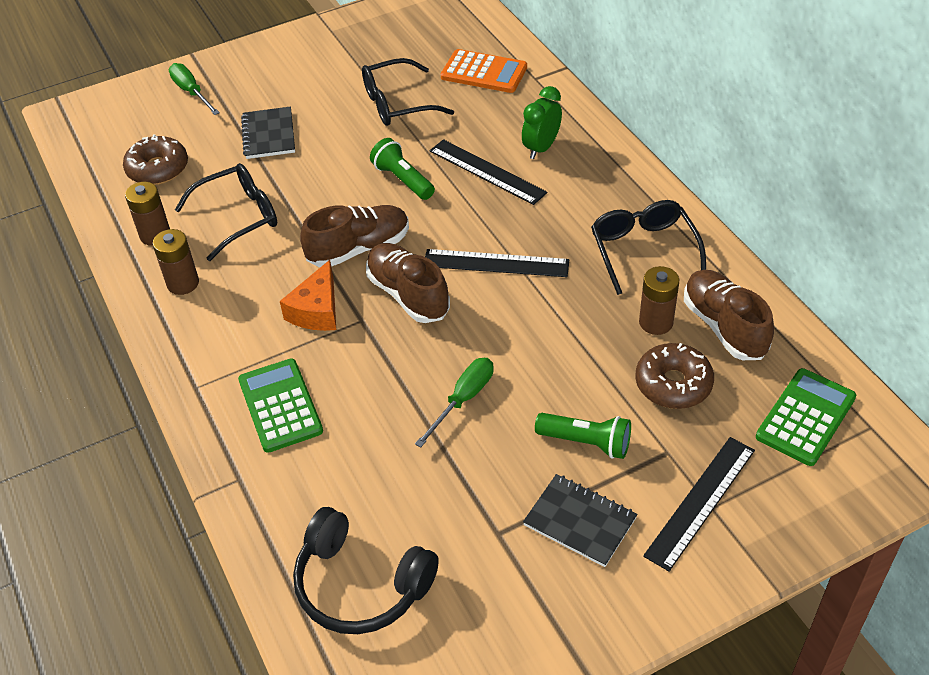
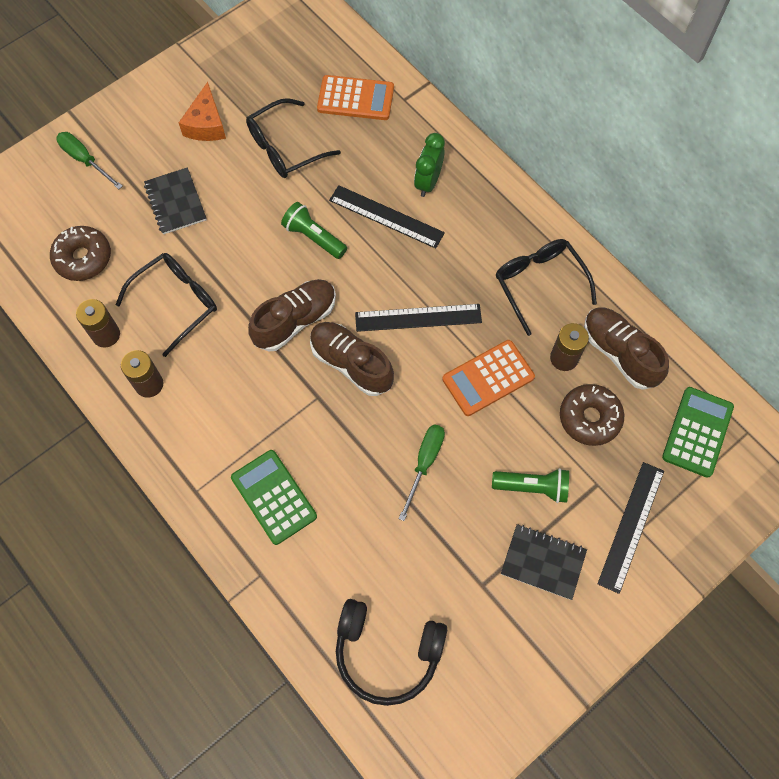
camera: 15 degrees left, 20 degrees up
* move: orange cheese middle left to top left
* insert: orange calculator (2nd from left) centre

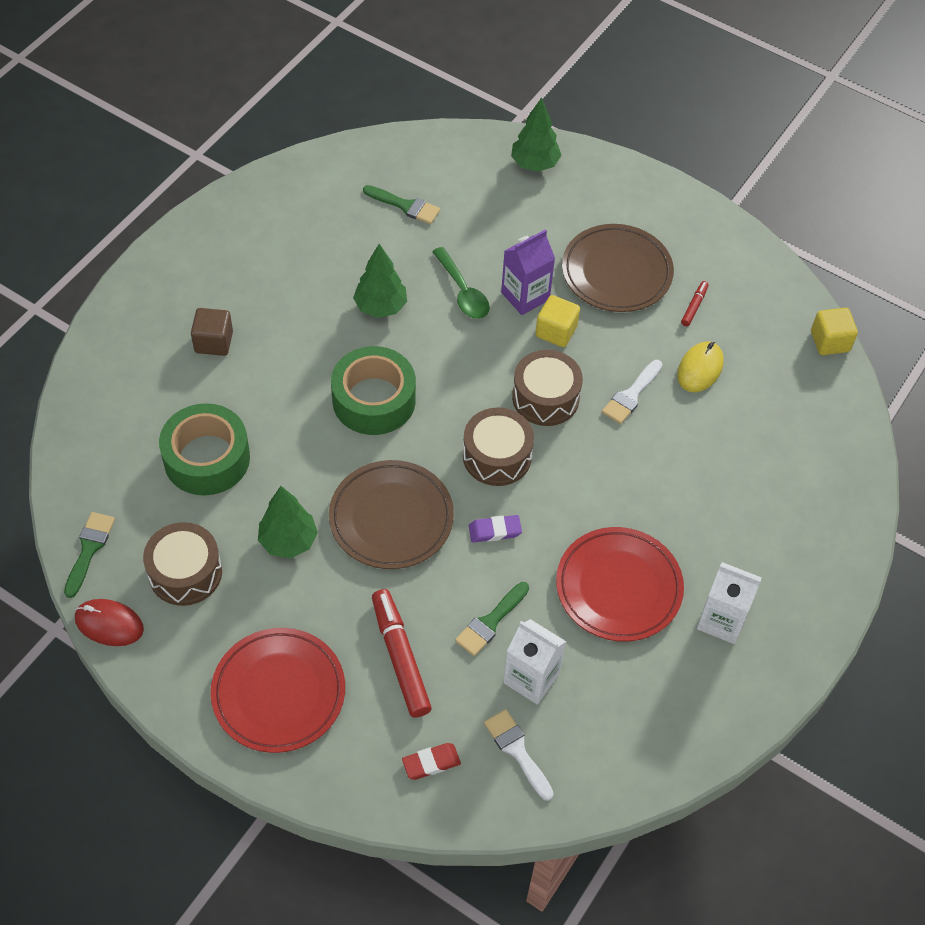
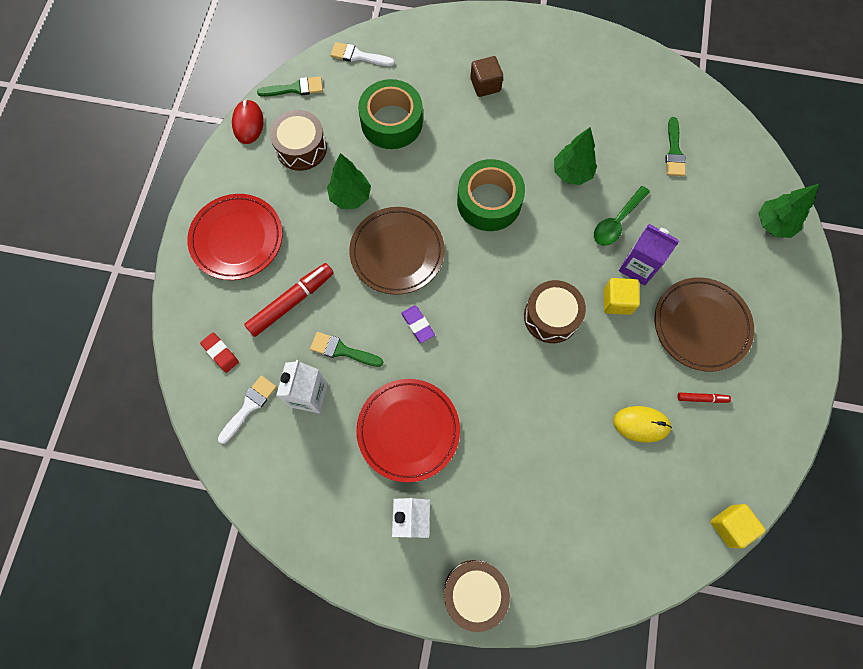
camera: 70 degrees right, 15 degrees up
* move: white brush (2nd from left) middle right to top centre
* move: brown drum (2nd from left) centre to bottom centre

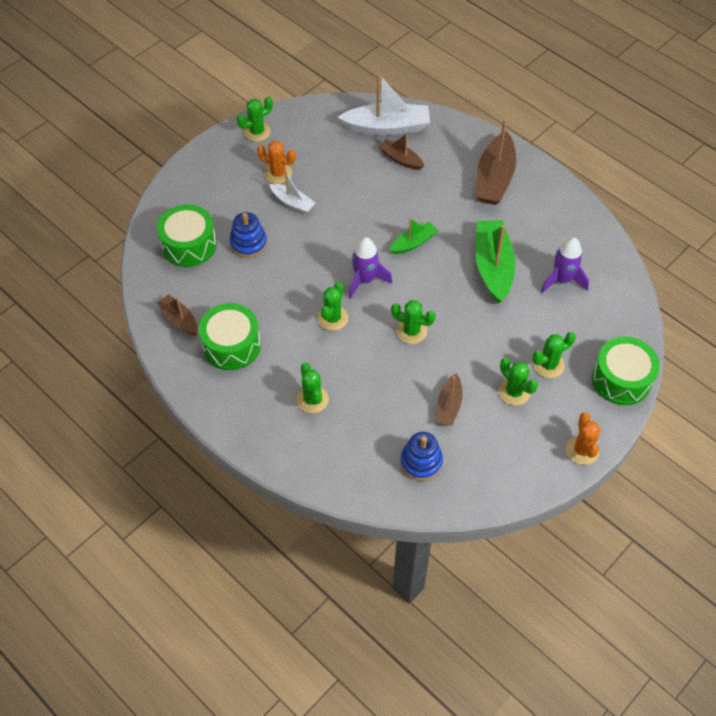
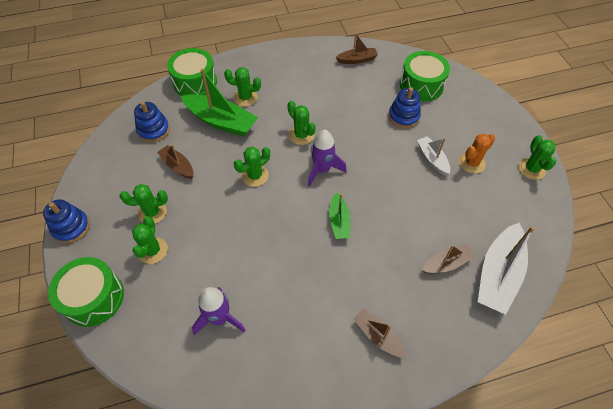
camera: 120 degrees right, 0 degrees up
* resize: brown boat (4th from left in the first image) top right = bottom centre x0.56
* rotate: white boat (1st from left) top centre = middle right 90 degrees clockwise
* move: green boat (2nd from left in the first image) middle right to green boat (1st from left) top centre
* move: green drum (2nd from left) middle left to top left
* replace: orange cactus (2nd from left) middle right to blue stacking toy (1st from left) middle left

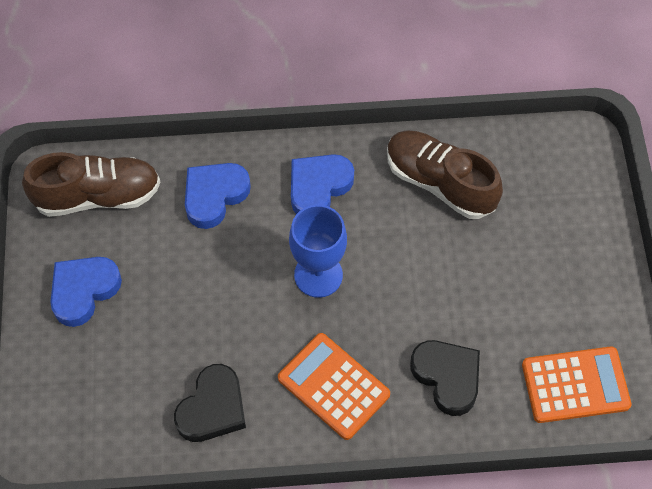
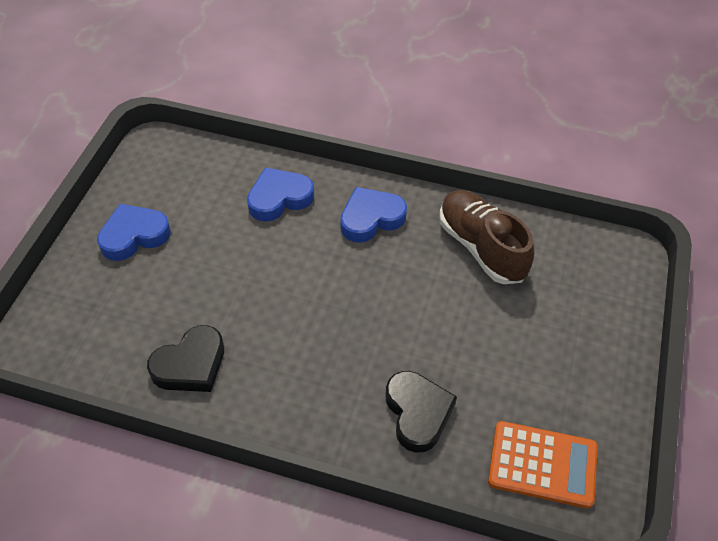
camera: 20 degrees right, 10 degrees down
* delete: brown shoe (1st from left) middle left
* delete: blue goblet centre
* delete: orange calculator (1st from left) bottom centre

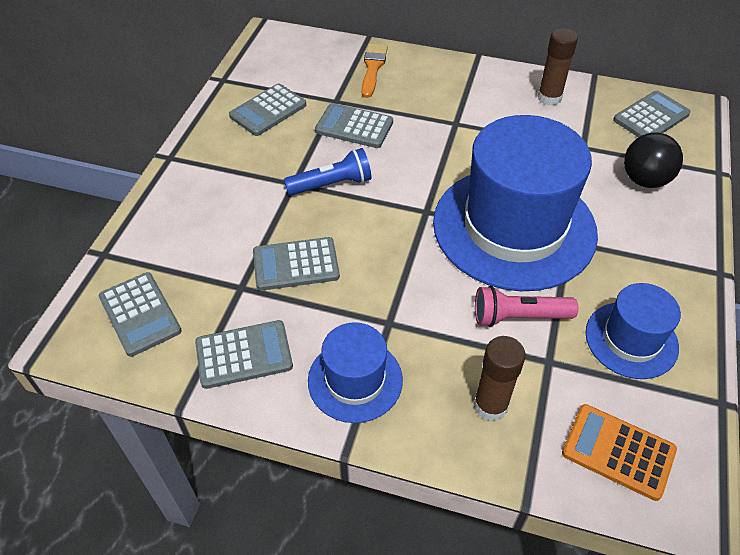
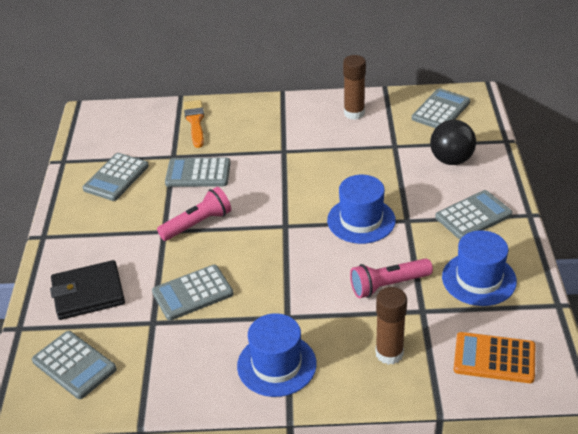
camera: 15 degrees left, 10 degrees down
* resize: blue hat (2nd from left) middle right = centre x0.50
* recolor: blue flashlight top centre to pink flashlight (1st from left) centre
* move: grey calculator (2nd from left in the first image) middle left to grey calculator (6th from left) middle right
* insert: black wallet bottom left

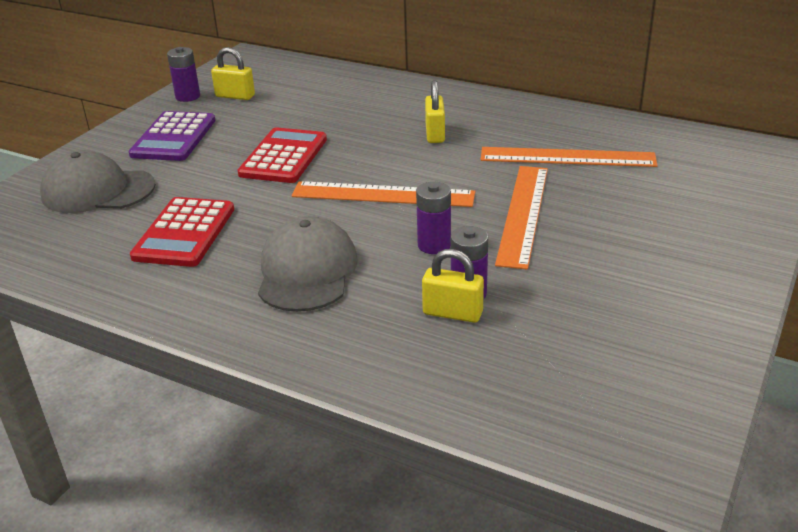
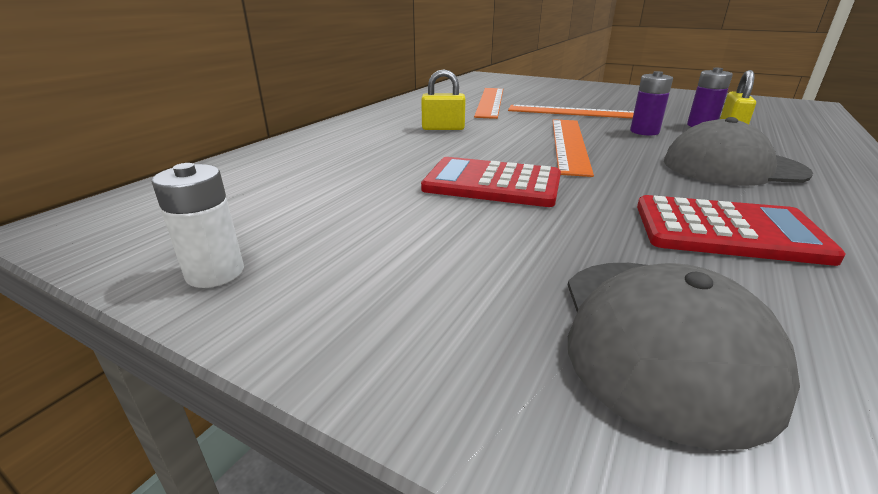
camera: 90 degrees left, 5 degrees down
* recolor: purple battery (1st from left) top left to white battery middle left
* delete: yellow padlock (1st from left) top left
* delete: purple calculator top left

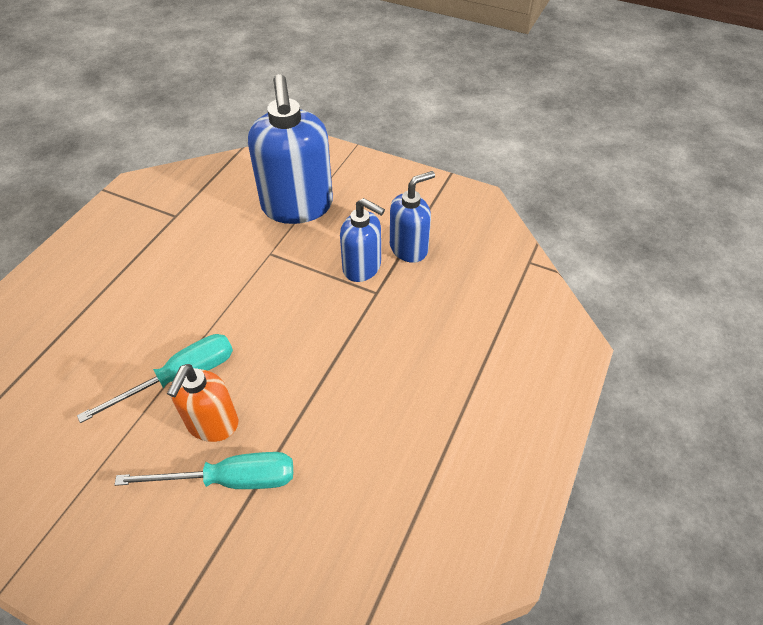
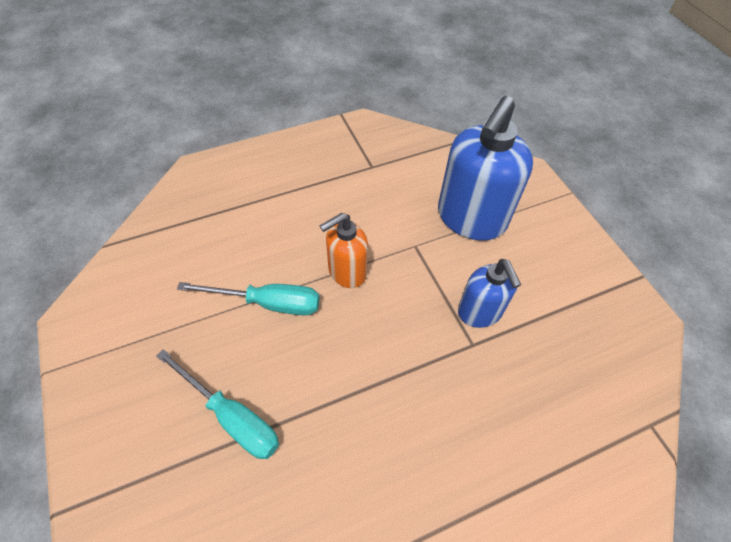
camera: 40 degrees right, 5 degrees up
* delete: blue soap dispenser (3rd from left) centre
* move: orange soap dispenser middle left to centre

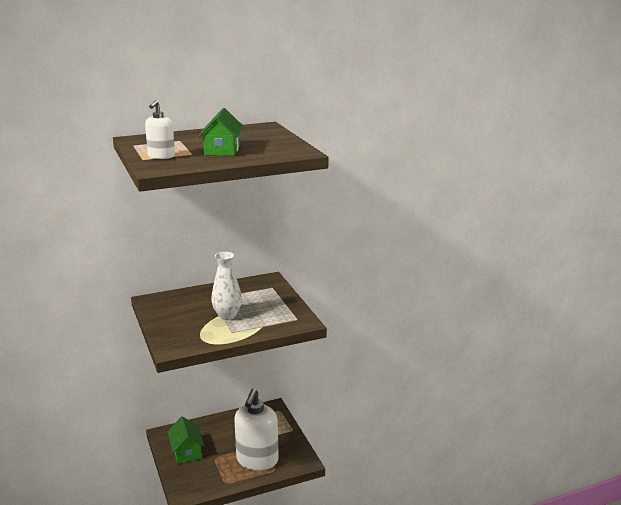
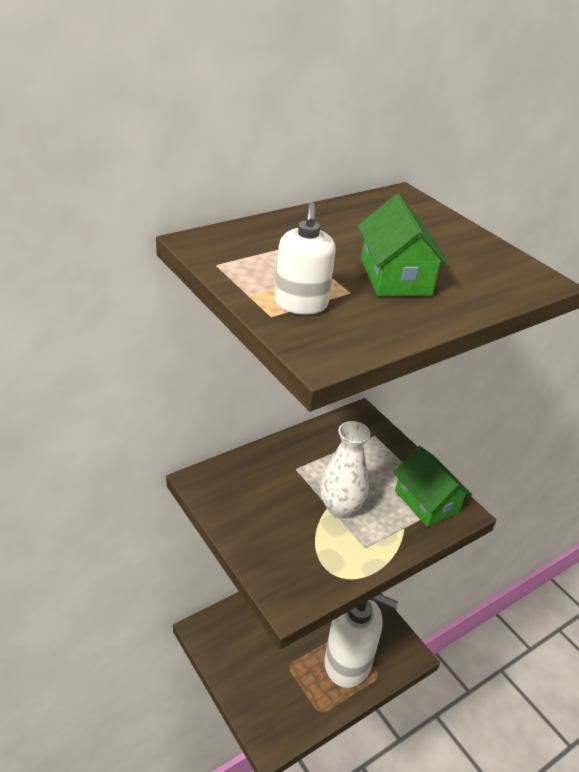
camera: 15 degrees left, 15 degrees up
* rotate: white soap dispenser (2nd from left) bottom centre = bottom centre 75 degrees counterclockwise
* move: green house (1st from left in the first image) bottom left to green house (2nd from left) middle right

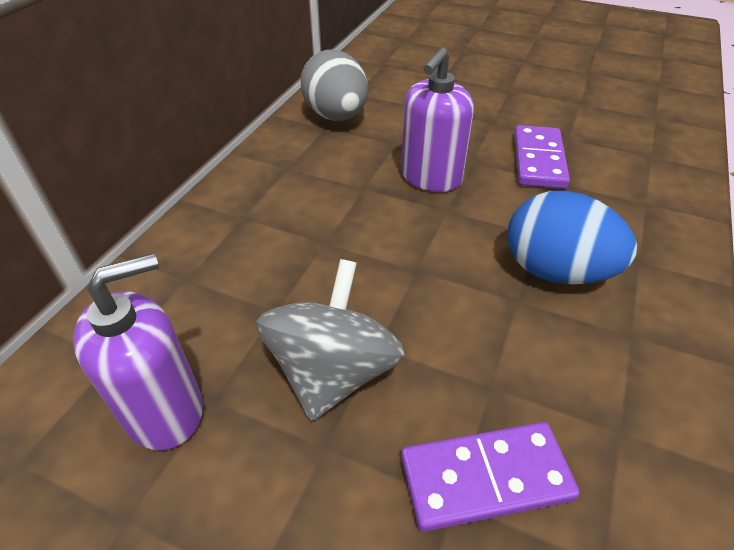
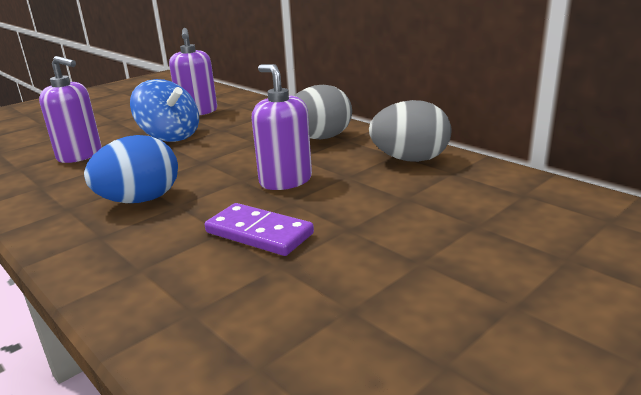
camera: 115 degrees right, 20 degrees down
* recolor: grey spinning top centre to blue spinning top top left
* replace: purple domino (1st from left) bottom right to purple soap dispenser (1st from left) top left
* insert: grey egg (1st from left) top centre

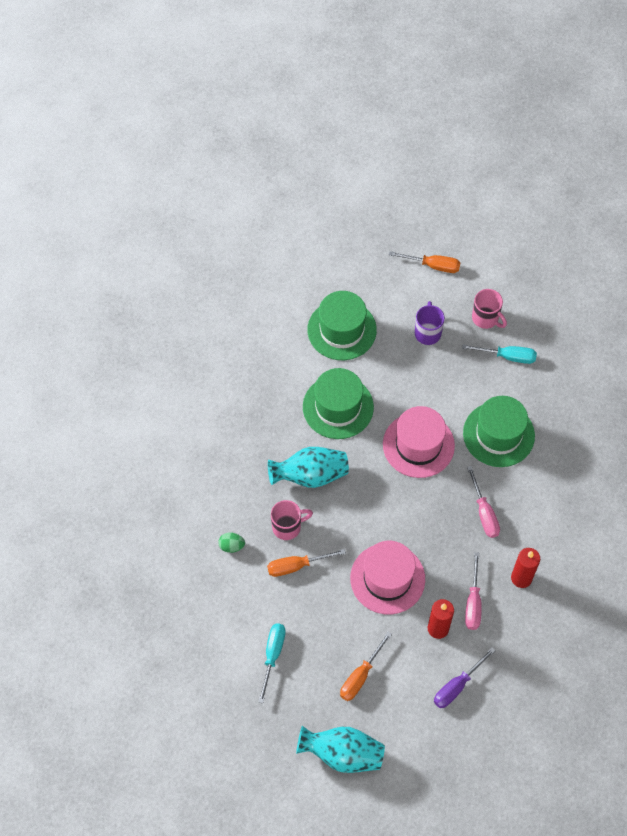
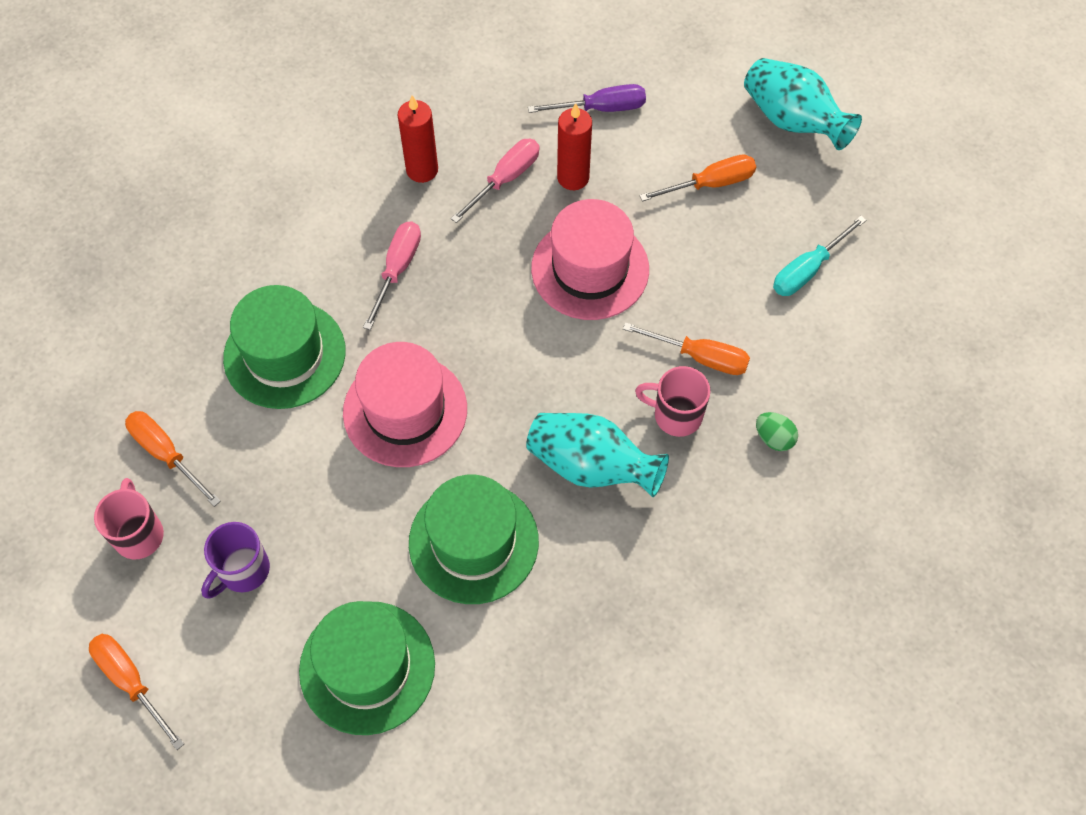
camera: 145 degrees left, 0 degrees up
* recolor: turquoise screwdriver (2nd from left) middle right to orange screwdriver (2nd from left) middle left

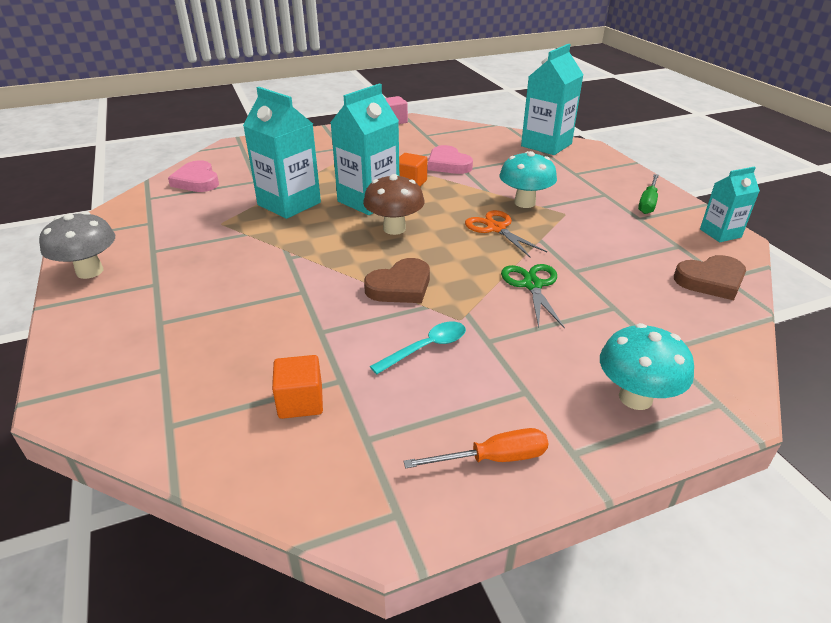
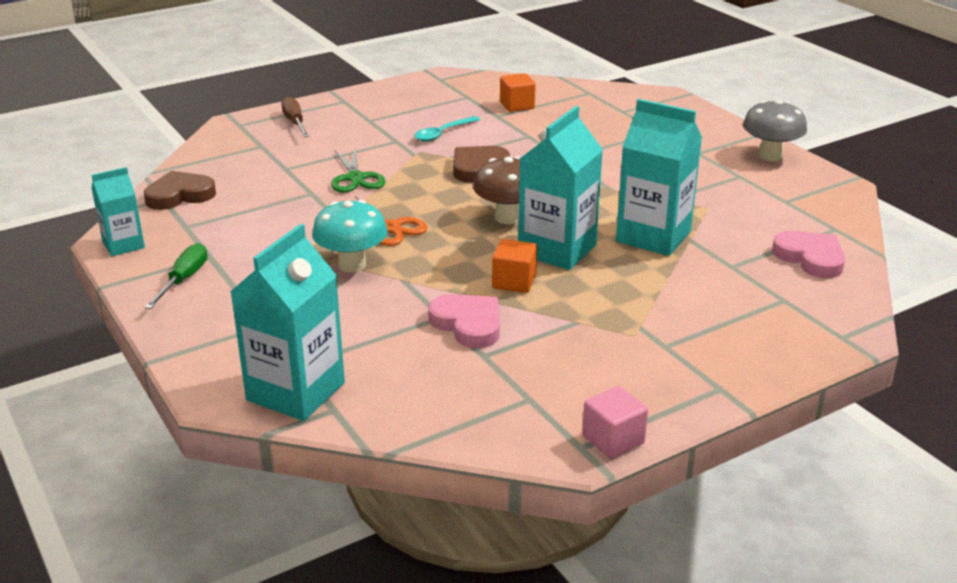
camera: 170 degrees right, 5 degrees down
* replace: turquoise mushroom (2nd from left) middle right to brown screwdriver top left
* delete: orange screwdriver bottom centre

